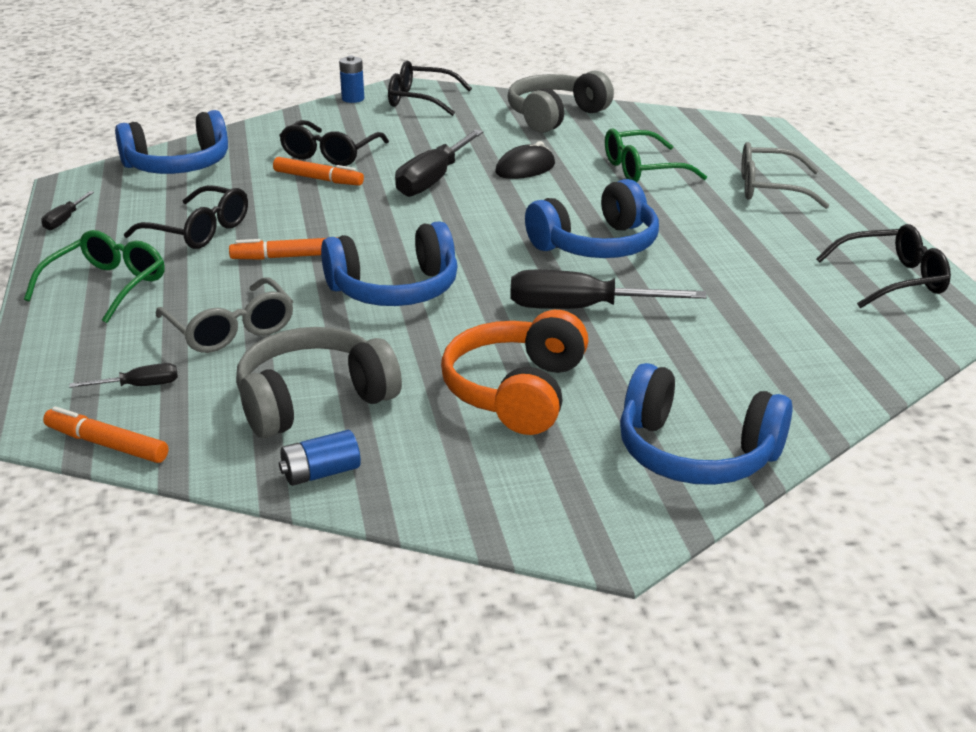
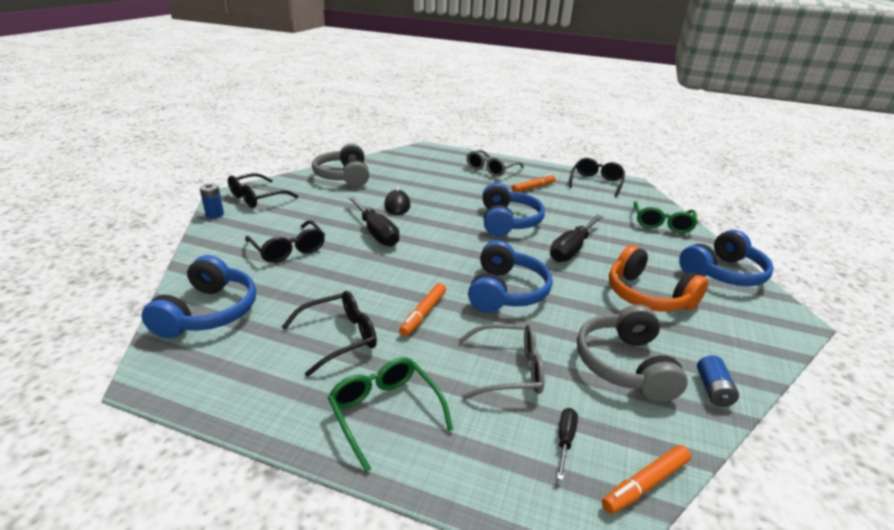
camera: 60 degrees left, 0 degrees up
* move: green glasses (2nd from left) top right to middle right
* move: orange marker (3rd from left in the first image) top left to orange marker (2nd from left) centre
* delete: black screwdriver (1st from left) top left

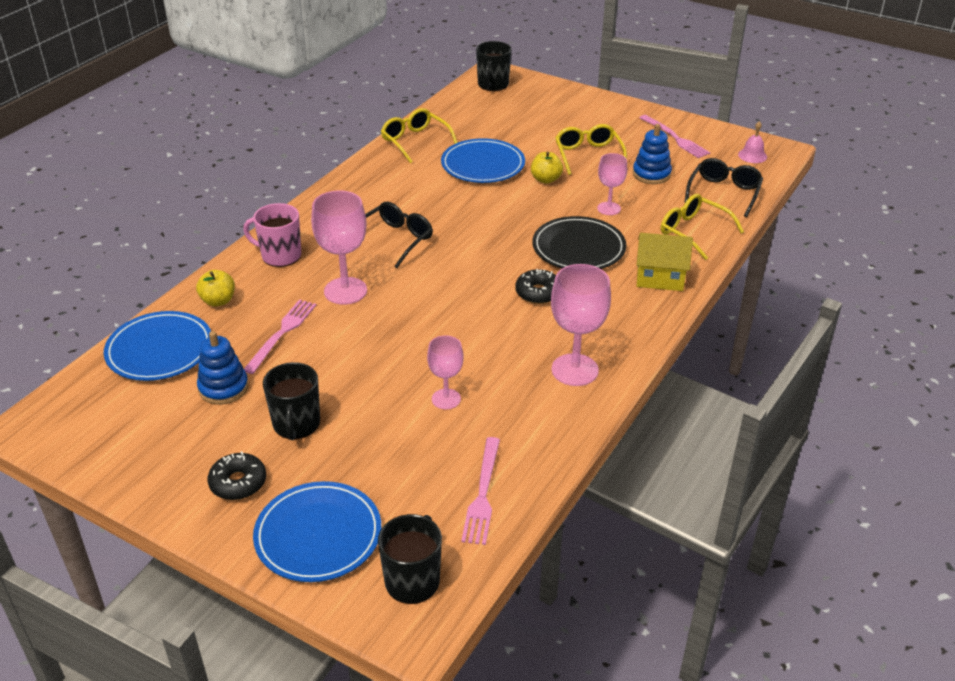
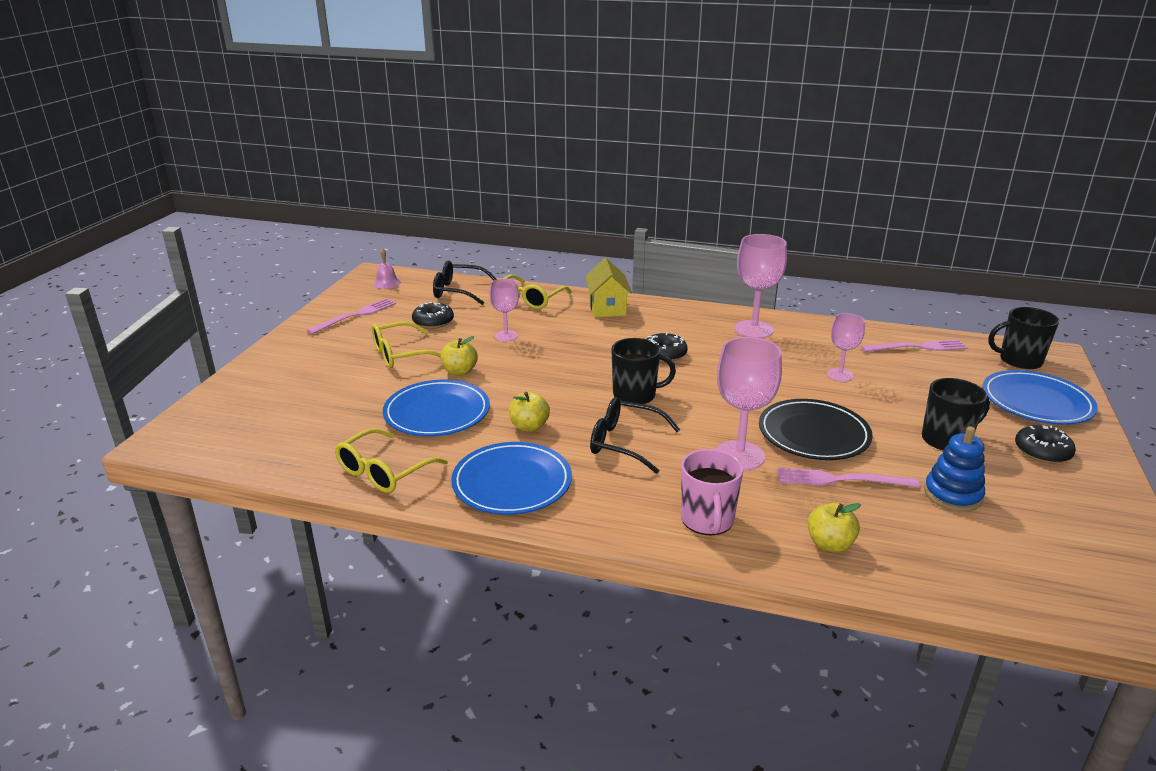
camera: 105 degrees left, 10 degrees down
* move: black mug (3rd from left in the first image) top centre to black mug (1st from left) centre
* replace: blue stacking toy (2nd from left) top right to black donut (1st from left) centre
* move: black plate centre to middle right
* move: blue plate (1st from left in the first image) middle left to blue plate (2nd from left) centre
* insert: yellow apple (2nd from left) centre

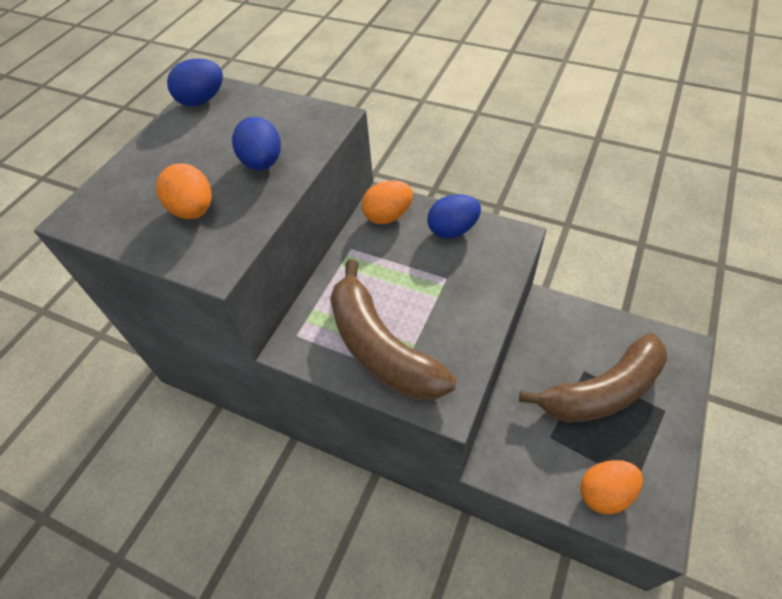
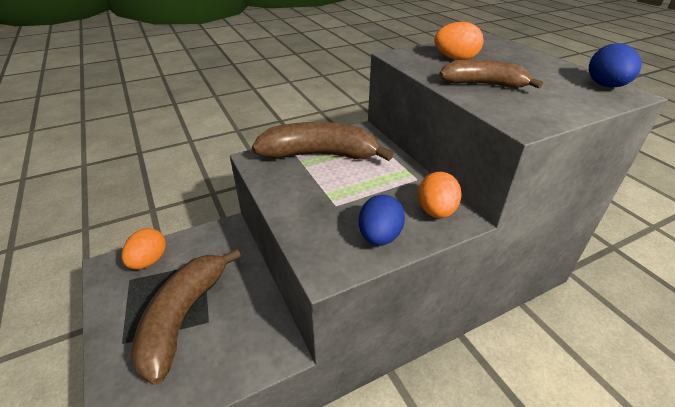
camera: 125 degrees right, 15 degrees down
* replace: blue egg (2nd from left) top left to brown banana (3rd from left) top right

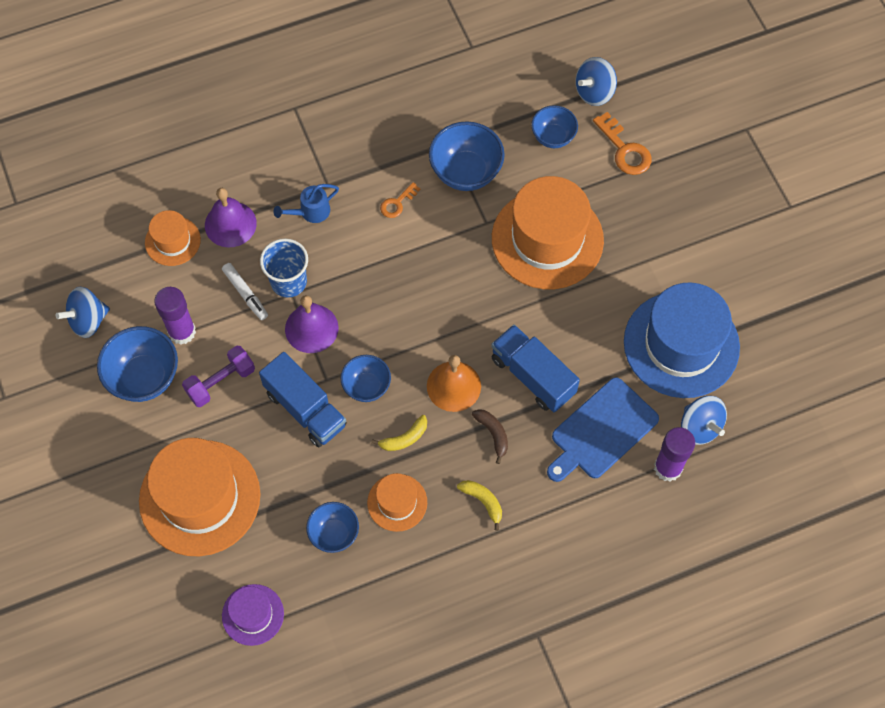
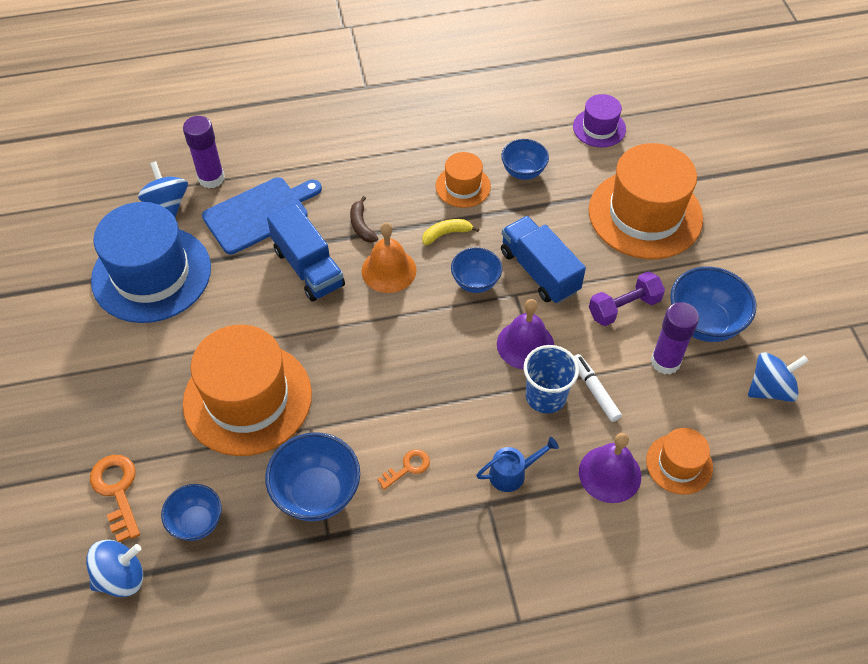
camera: 170 degrees left, 10 degrees down
* delete: yellow banana (2nd from left) bottom centre

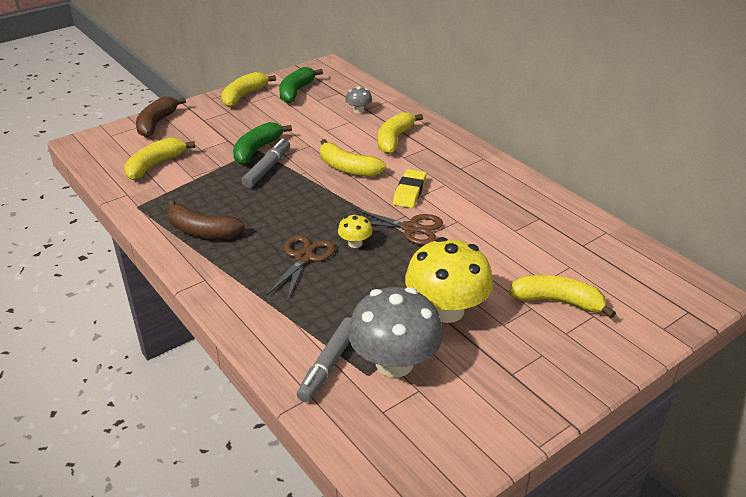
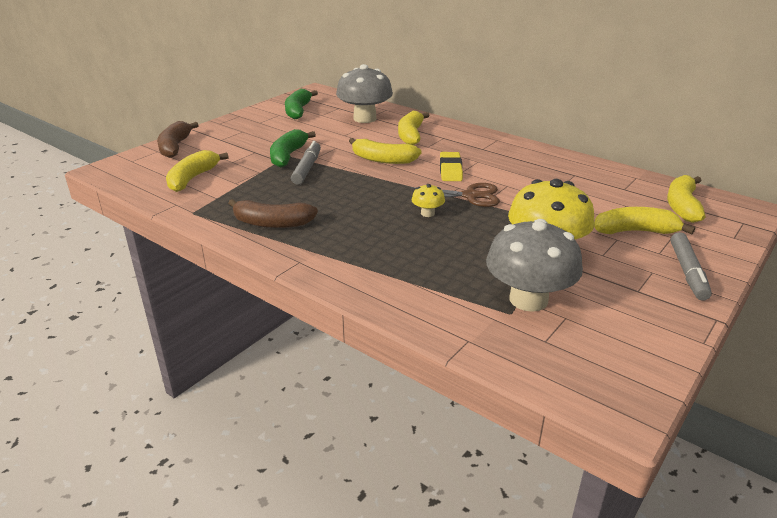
camera: 15 degrees left, 5 degrees down
* move: yellow banana (2nd from left in the first image) top left to yellow banana (5th from left) middle right
* resize: grey mushroom (1st from left) top centre = top centre x2.23
* delete: brown scissors (1st from left) centre
* move: grey marker (2nd from left) bottom centre to middle right

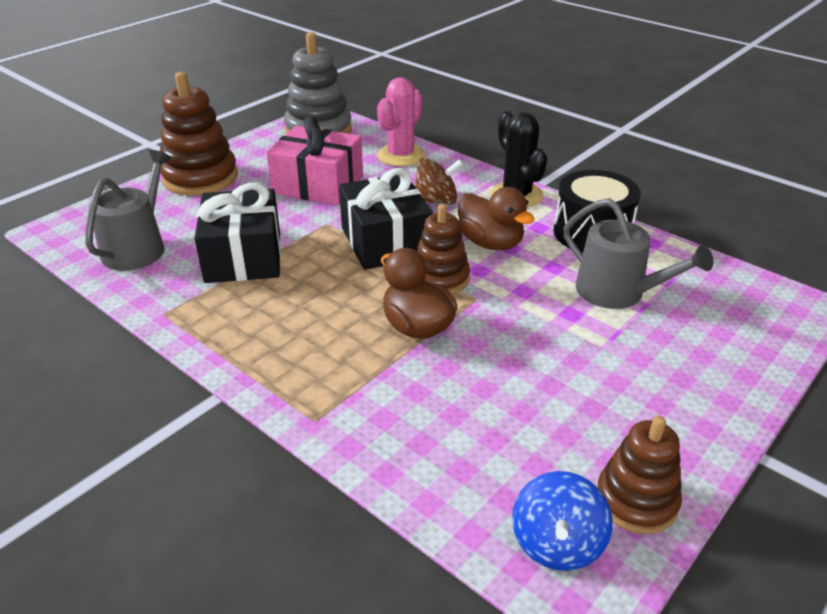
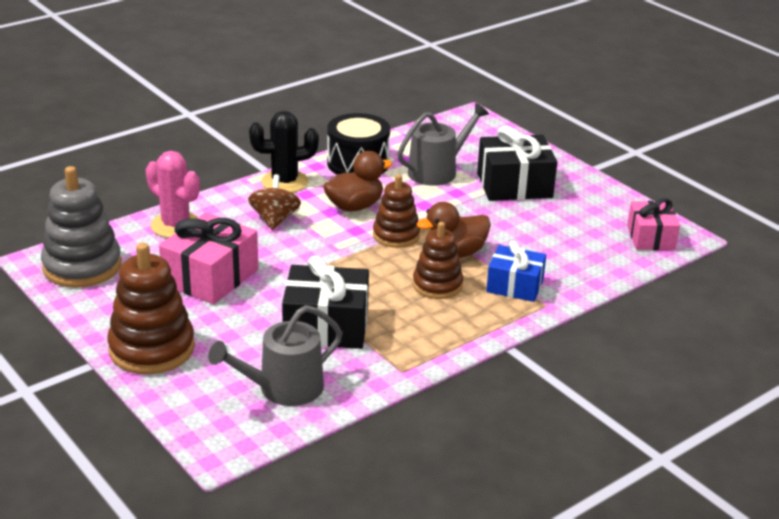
camera: 80 degrees left, 5 degrees down
* rotate: grey watering can (1st from left) middle left = bottom centre 60 degrees counterclockwise
* move: black gift (2nd from left) centre to top centre
* move: brown stacking toy (3rd from left) bottom right to centre
* replace: blue spinning top bottom right to pink gift (2nd from left) middle right
* insert: blue gift centre

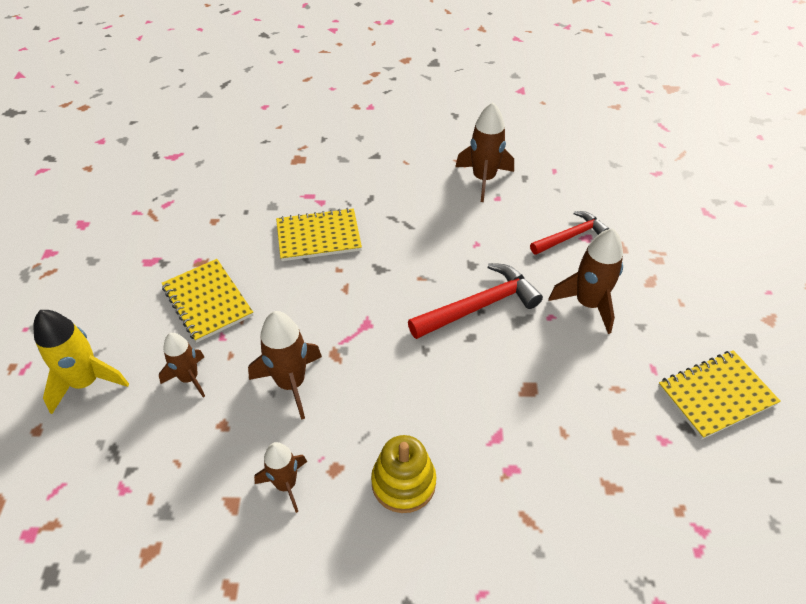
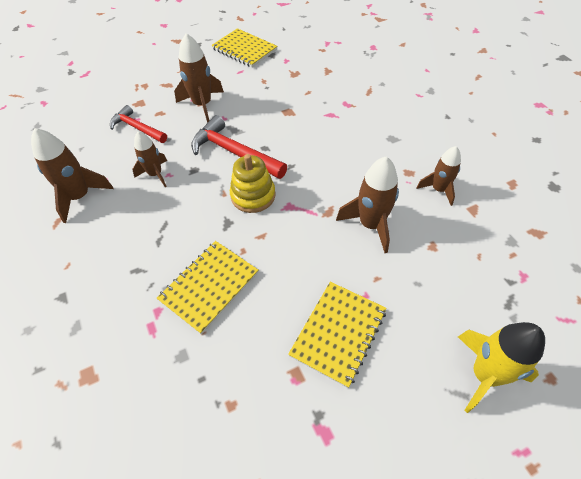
camera: 115 degrees left, 5 degrees up
* rotate: yellow notebook (2nd from left in the first image) centre = centre 75 degrees clockwise
* move: brown rocket (1st from left in the first image) middle left to brown rocket (2nd from left) top left
* move: yellow stacking toy bottom centre to centre

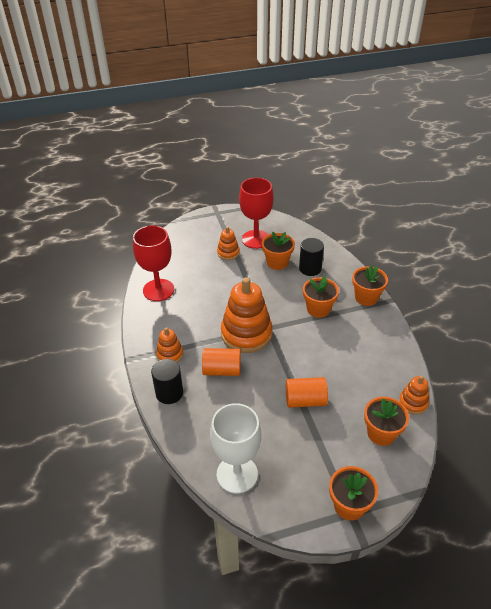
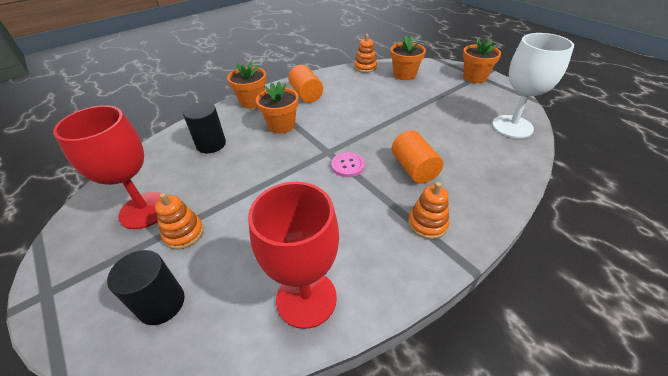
camera: 110 degrees left, 0 degrees up
* delete: orange flower pot (1st from left) centre
* replace: orange stacking toy (3rd from left) centre to pink button centre
* move: black cylinder (1st from left) centre to bottom left
* move: orange cylinder (2nd from left in the first image) centre to orange cylinder (1st from left) top centre

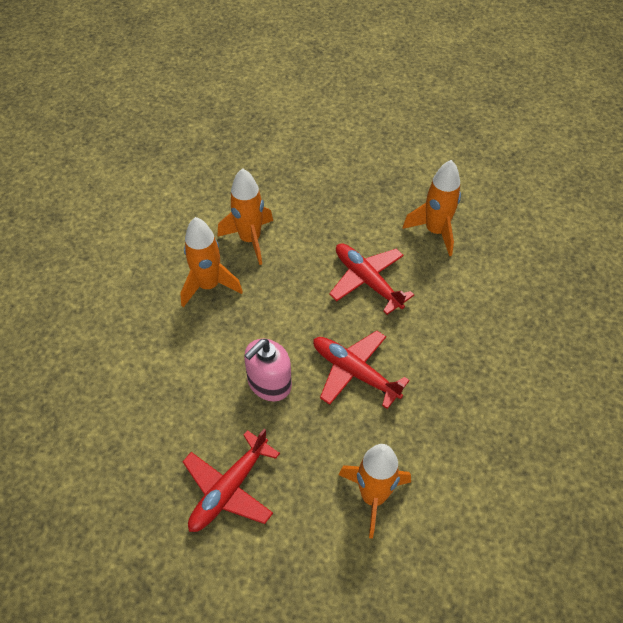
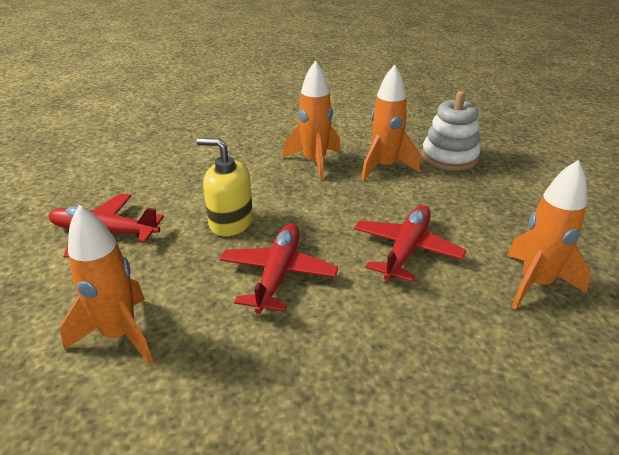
camera: 65 degrees right, 20 degrees down
* recolor: pink soap dispenser centre to yellow soap dispenser centre
* insert: white stacking toy top right

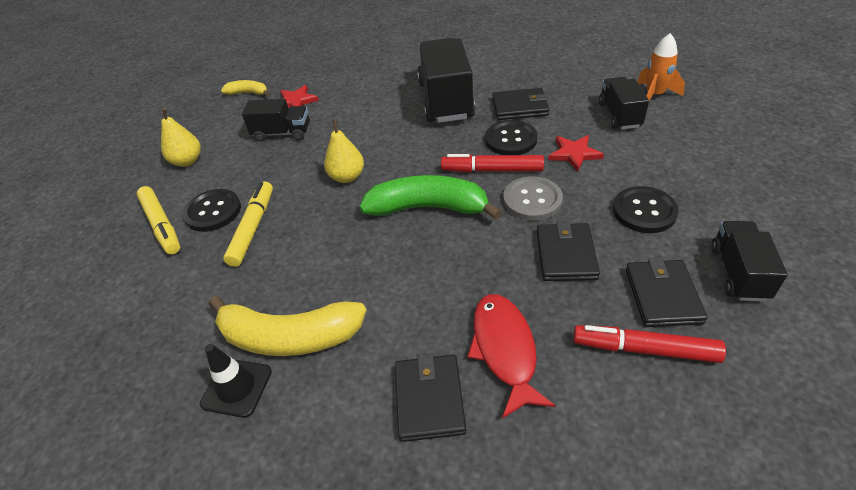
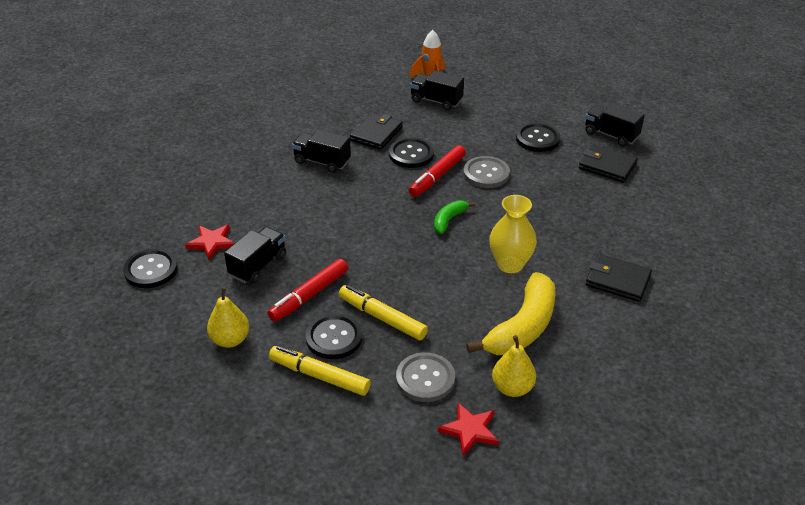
camera: 65 degrees left, 5 degrees down
* resize: black truck (2nd from left) top centre = top centre x0.57
* replace: yellow banana (1st from left) top left to black button (1st from left) middle left
* move: yellow pear (2nd from left) top centre to bottom centre
* move: red star (2nd from left) top right to bottom centre
* resize: green banana centre = centre x0.50
* rotate: yellow marker (1st from left) middle left = bottom centre 150 degrees counterclockwise
* delete: black wallet (3rd from left) centre
* delete: red fish bottom centre
* move: red marker (2nd from left in the first image) bottom right to red marker (1st from left) centre
* delete: black traffic cone bottom left
* insert: yellow vase centre
* insert: grey button (1st from left) bottom centre

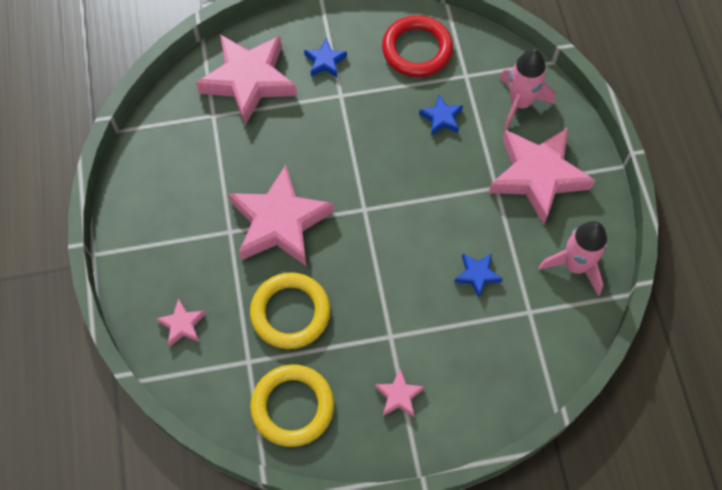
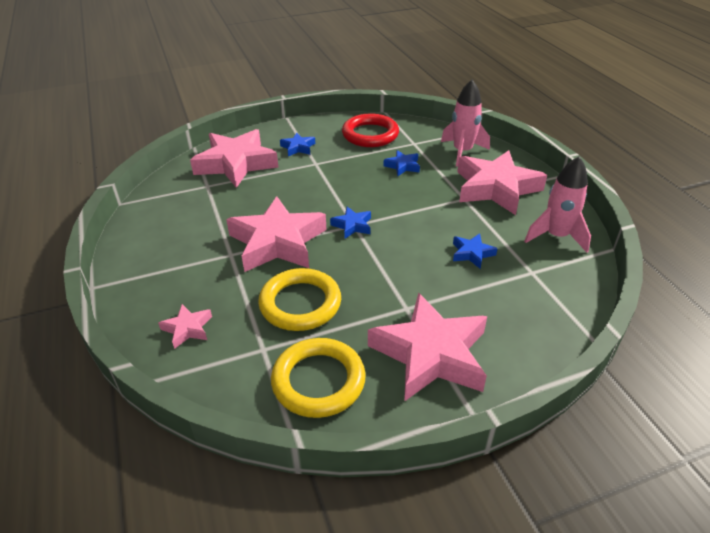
camera: 10 degrees left, 25 degrees down
* resize: pink star (4th from left) bottom centre = centre x2.26
* insert: blue star (2nd from left) centre

